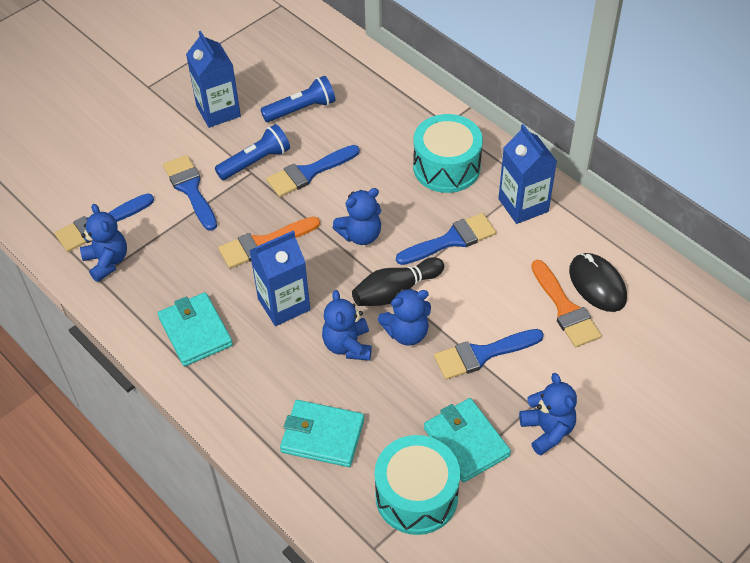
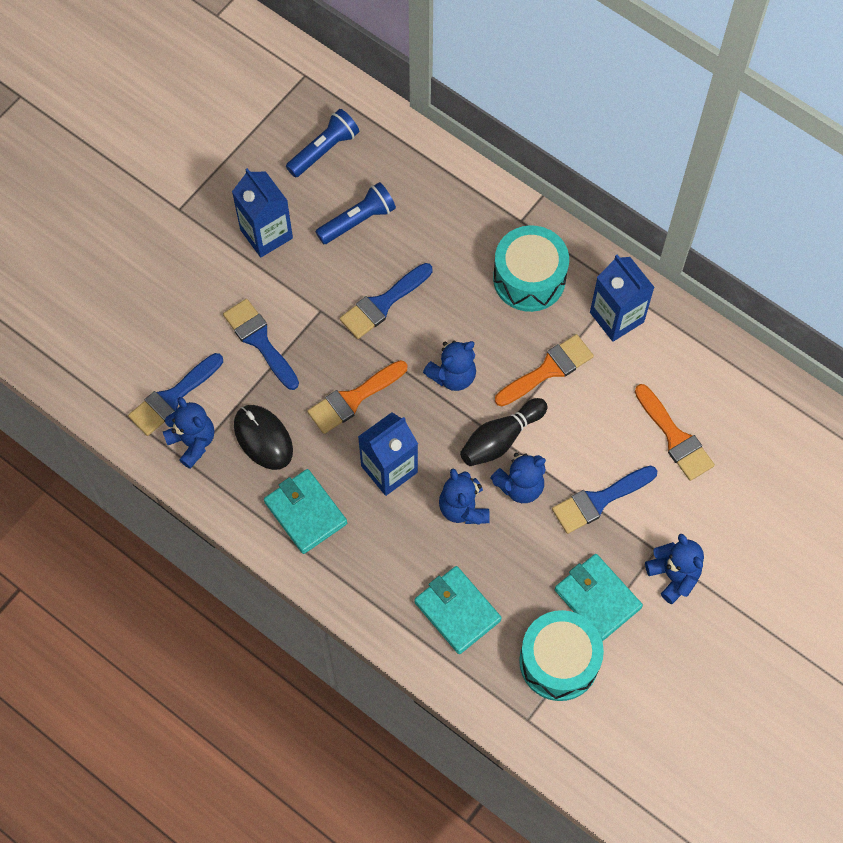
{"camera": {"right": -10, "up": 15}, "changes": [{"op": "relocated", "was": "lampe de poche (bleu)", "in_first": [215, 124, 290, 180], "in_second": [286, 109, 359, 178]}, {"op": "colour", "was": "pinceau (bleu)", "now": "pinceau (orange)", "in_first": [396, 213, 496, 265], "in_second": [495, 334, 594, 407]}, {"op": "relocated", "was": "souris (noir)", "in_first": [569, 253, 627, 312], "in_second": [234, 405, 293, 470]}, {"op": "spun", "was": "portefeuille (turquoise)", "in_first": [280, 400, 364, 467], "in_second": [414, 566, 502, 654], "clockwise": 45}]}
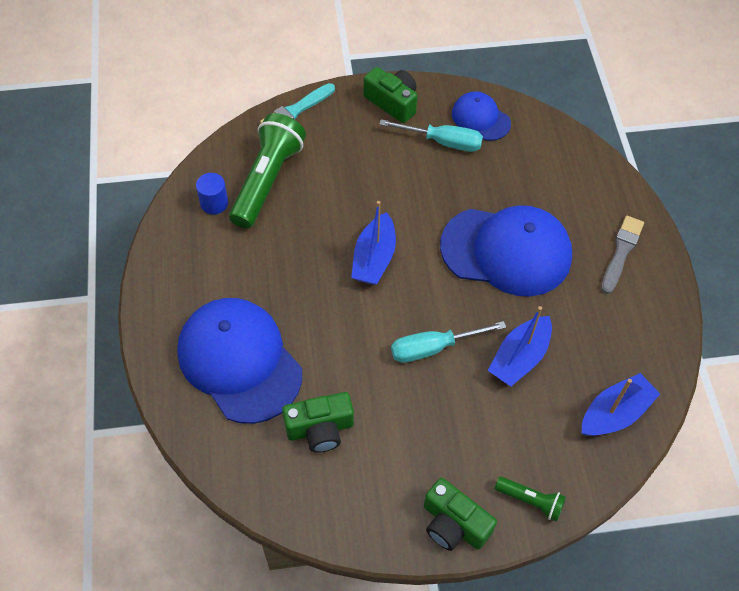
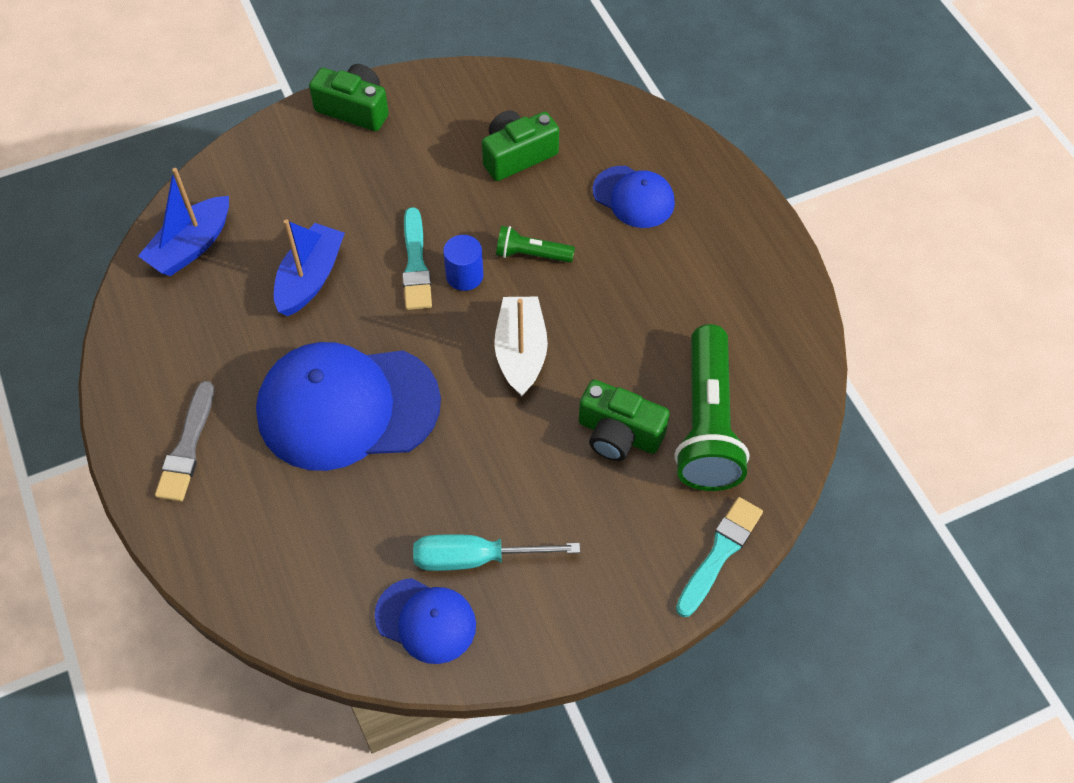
{"camera": {"right": 165, "up": 0}, "changes": [{"op": "relocated", "was": "appareil photo (vert)", "in_first": [364, 67, 418, 123], "in_second": [579, 380, 670, 461]}, {"op": "relocated", "was": "cylindre (bleu)", "in_first": [196, 173, 228, 215], "in_second": [443, 235, 484, 291]}, {"op": "colour", "was": "bateau (bleu)", "now": "bateau (blanc)", "in_first": [351, 201, 396, 285], "in_second": [494, 297, 548, 396]}, {"op": "size", "was": "casquette (bleu)", "in_first": [177, 298, 302, 424], "in_second": [592, 166, 675, 228], "ratio": 0.52}, {"op": "exchanged", "was": "tournevis (turquoise)", "now": "pinceau (turquoise)", "in_first": [391, 321, 506, 363], "in_second": [402, 207, 432, 310]}, {"op": "relocated", "was": "lampe de poche (vert)", "in_first": [495, 476, 566, 522], "in_second": [496, 226, 575, 263]}]}
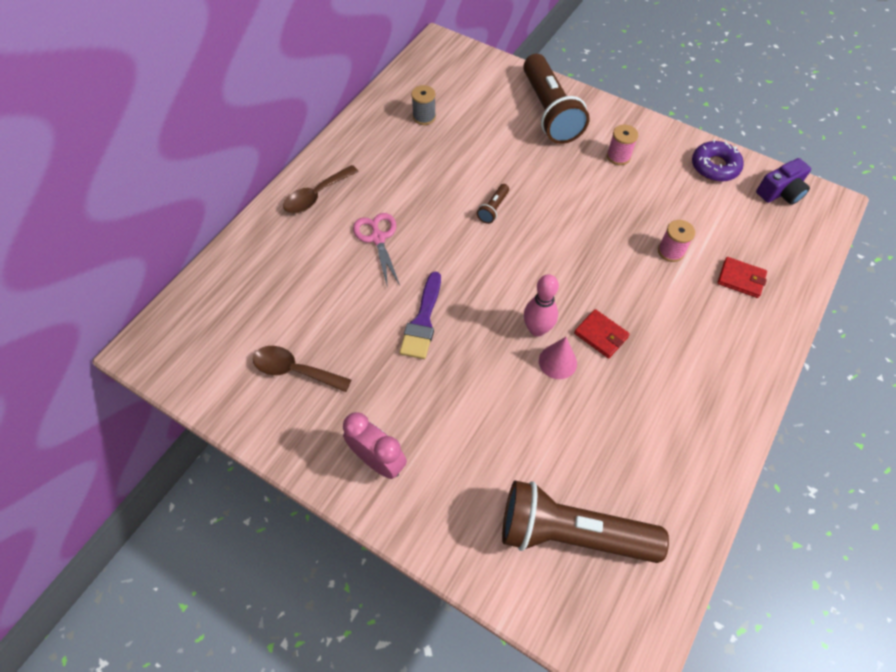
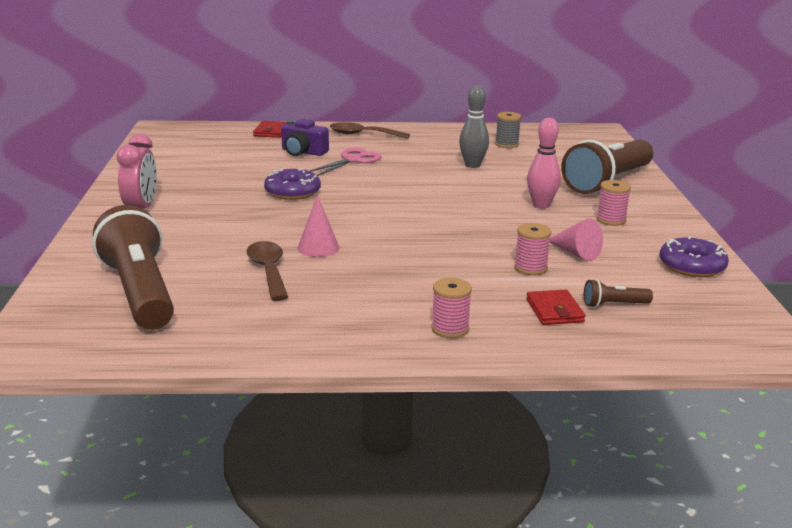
{"camera": {"right": 55, "up": -35}, "changes": [{"op": "relocated", "was": "appareil photo (violet)", "in_first": [756, 158, 811, 205], "in_second": [281, 119, 329, 156]}, {"op": "relocated", "was": "lampe de poche (marron)", "in_first": [477, 184, 509, 224], "in_second": [584, 279, 653, 308]}, {"op": "exchanged", "was": "pinceau (violet)", "now": "beignet (violet)", "in_first": [399, 271, 441, 359], "in_second": [264, 169, 321, 200]}, {"op": "relocated", "was": "quille (rose)", "in_first": [524, 274, 559, 337], "in_second": [527, 118, 561, 209]}, {"op": "relocated", "was": "portefeuille (rouge)", "in_first": [574, 309, 630, 359], "in_second": [253, 121, 287, 138]}, {"op": "relocated", "was": "cuillère (marron)", "in_first": [253, 346, 351, 392], "in_second": [247, 241, 288, 301]}, {"op": "appeared", "now": "quille (gris)", "in_second": [459, 85, 489, 168]}, {"op": "appeared", "now": "cône (rose)", "in_second": [550, 218, 603, 261]}, {"op": "appeared", "now": "bobine (rose)", "in_second": [431, 278, 472, 338]}]}
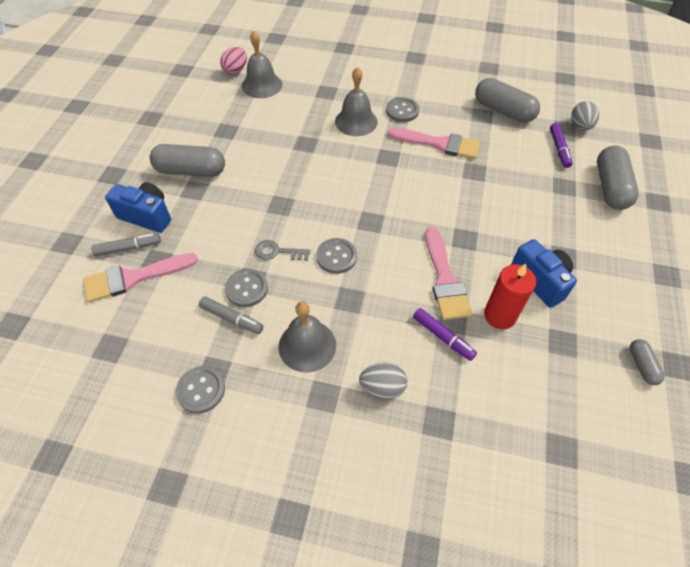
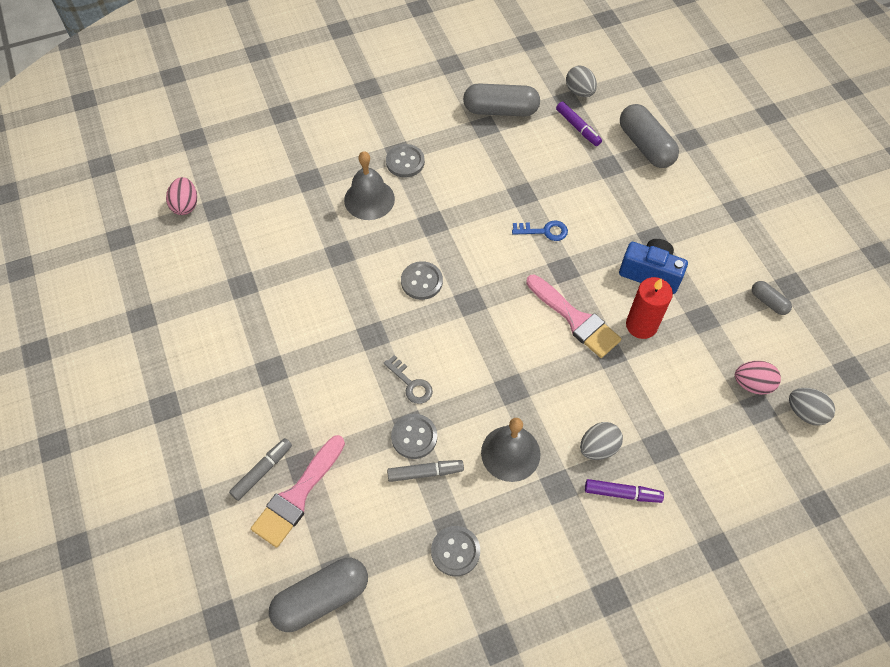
{"camera": {"right": -35, "up": 5}, "changes": [{"op": "missing", "was": "cloche (gris)", "in_first": [242, 31, 282, 98]}, {"op": "missing", "was": "pinceau (rose)", "in_first": [388, 128, 481, 159]}, {"op": "relocated", "was": "gélule (gris)", "in_first": [150, 144, 225, 177], "in_second": [269, 558, 368, 632]}, {"op": "missing", "was": "appareil photo (bleu)", "in_first": [105, 182, 171, 233]}, {"op": "relocated", "was": "bouton (gris)", "in_first": [316, 238, 357, 274], "in_second": [401, 261, 443, 300]}, {"op": "spun", "was": "clé (gris)", "in_first": [255, 240, 310, 261], "in_second": [384, 355, 433, 404], "clockwise": -105}, {"op": "relocated", "was": "feutre (violet)", "in_first": [413, 308, 477, 361], "in_second": [585, 479, 664, 503]}, {"op": "appeared", "now": "clé (bleu)", "in_second": [512, 221, 568, 241]}, {"op": "appeared", "now": "œuf (rose)", "in_second": [735, 361, 781, 395]}, {"op": "appeared", "now": "œuf (gris)", "in_second": [789, 388, 835, 426]}]}
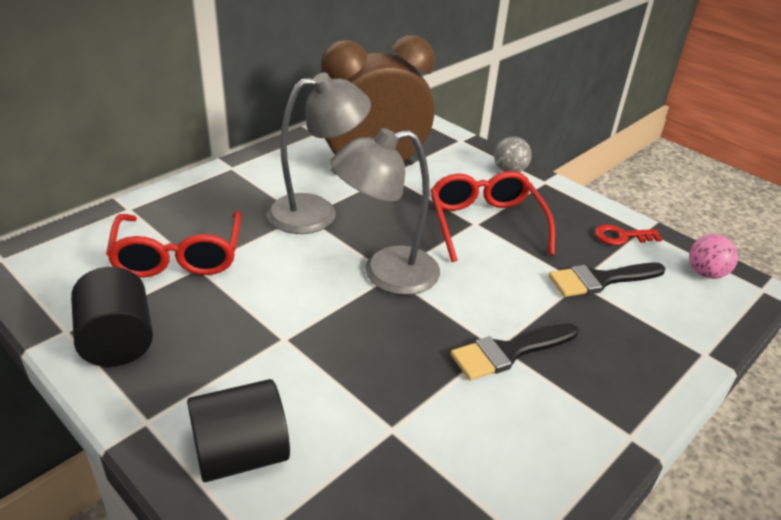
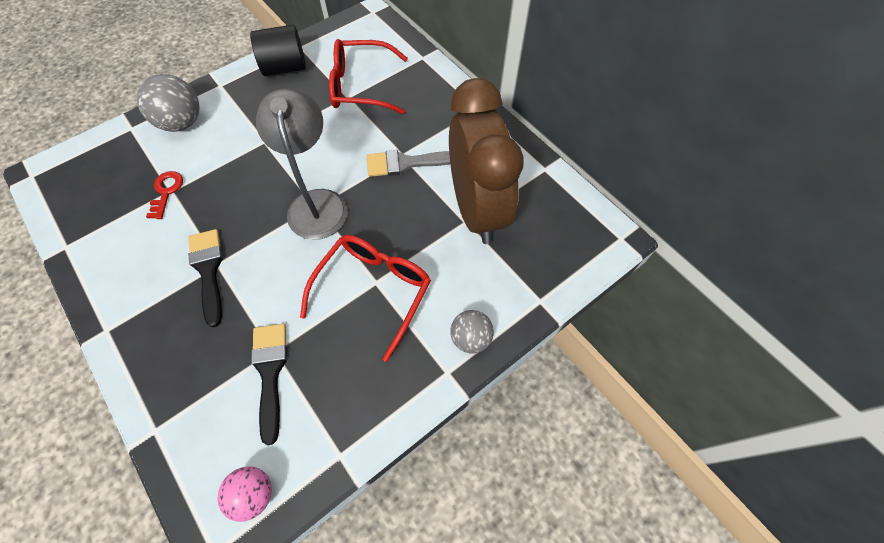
{"camera": {"right": 100, "up": 25}, "changes": [{"op": "exchanged", "was": "lampe (gris)", "now": "pinceau (gris)", "in_first": [267, 73, 371, 234], "in_second": [367, 150, 450, 177]}, {"op": "spun", "was": "lunettes (rouge)", "in_first": [431, 171, 555, 262], "in_second": [300, 235, 431, 362], "clockwise": -60}, {"op": "relocated", "was": "clé (rouge)", "in_first": [595, 224, 662, 245], "in_second": [146, 171, 183, 219]}, {"op": "exchanged", "was": "cylindre (noir)", "now": "balle (gris)", "in_first": [187, 379, 290, 482], "in_second": [137, 74, 200, 132]}]}
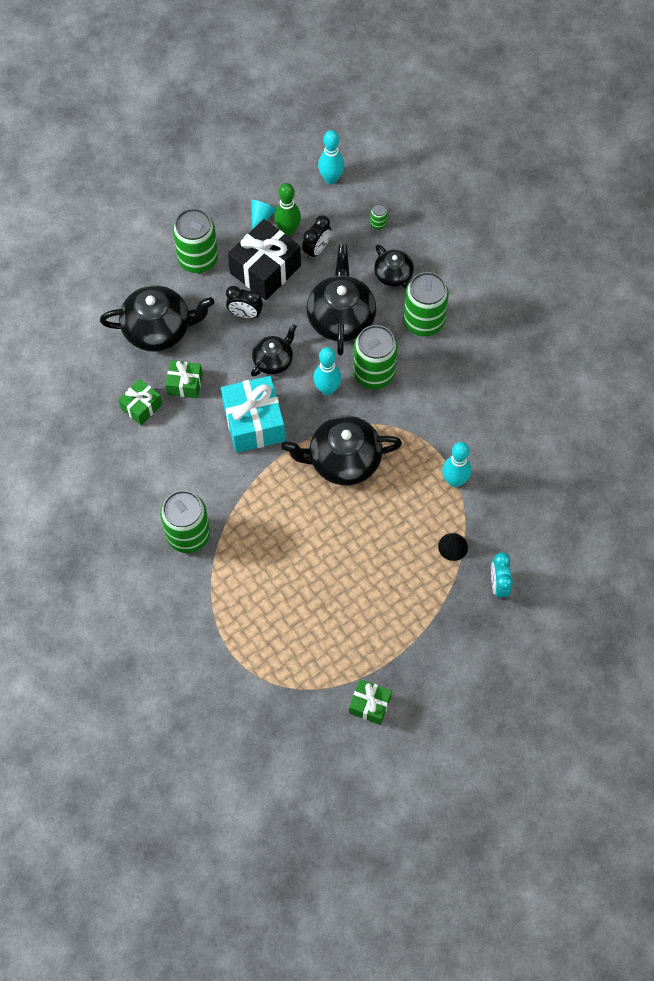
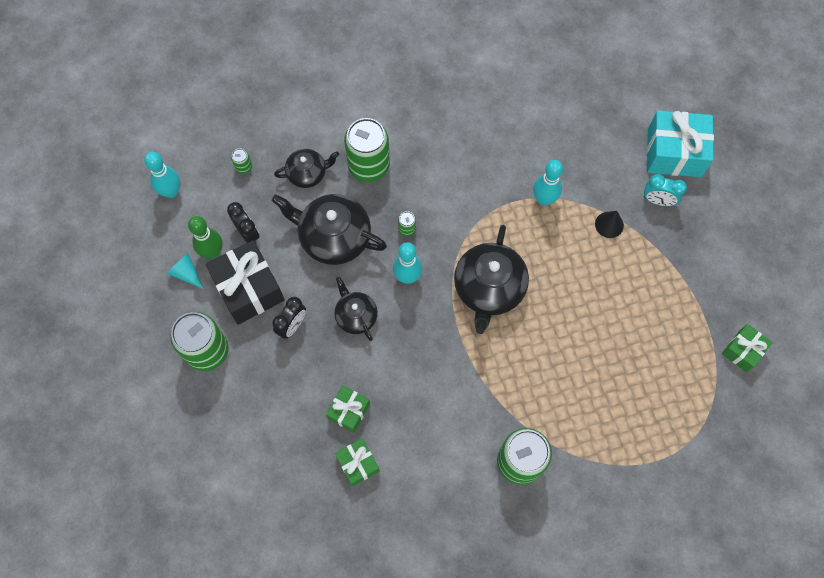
{"camera": {"right": -70, "up": 5}, "changes": [{"op": "missing", "was": "théière (noir)", "in_first": [100, 285, 214, 351]}, {"op": "size", "was": "canette (vert)", "in_first": [353, 325, 398, 389], "in_second": [398, 211, 416, 236], "ratio": 0.41}, {"op": "relocated", "was": "cadeau (turquoise)", "in_first": [221, 376, 285, 453], "in_second": [647, 110, 714, 177]}]}
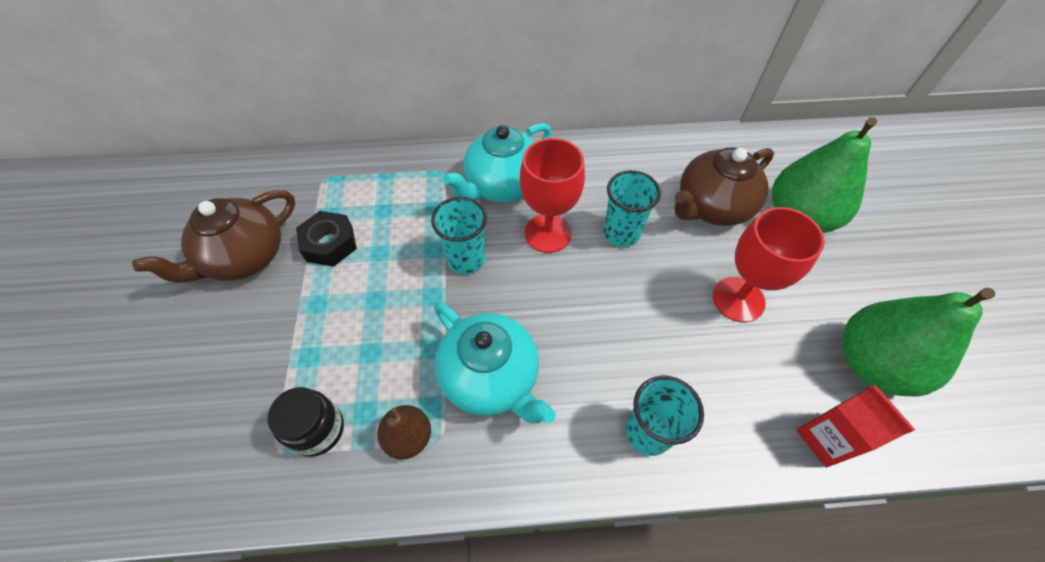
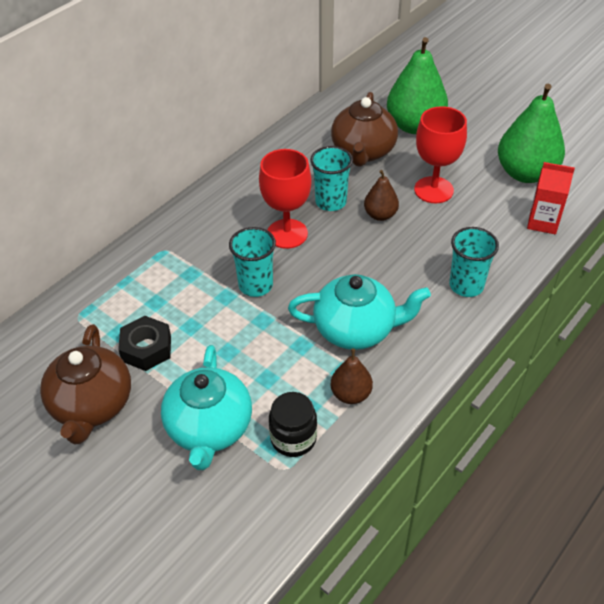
{"camera": {"right": -45, "up": -10}, "changes": [{"op": "relocated", "was": "théière (turquoise)", "in_first": [442, 123, 552, 202], "in_second": [161, 345, 252, 470]}, {"op": "appeared", "now": "poire (marron)", "in_second": [364, 170, 399, 221]}]}
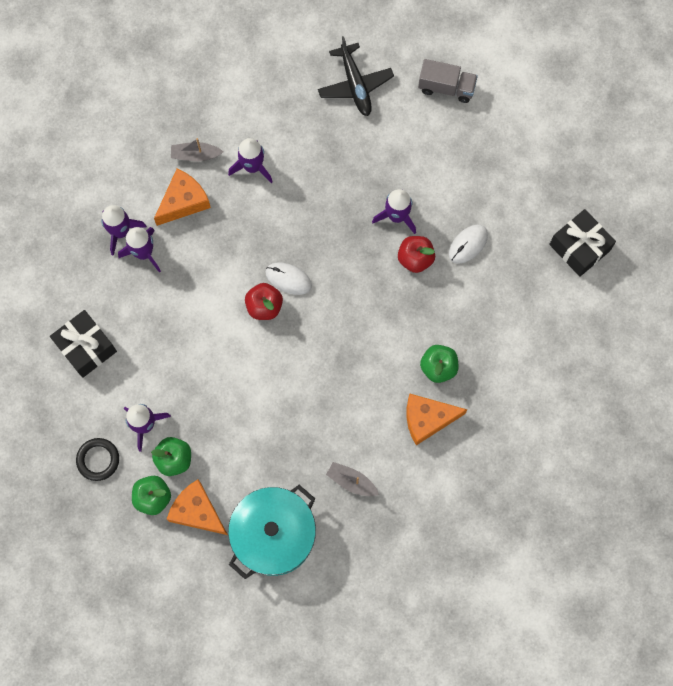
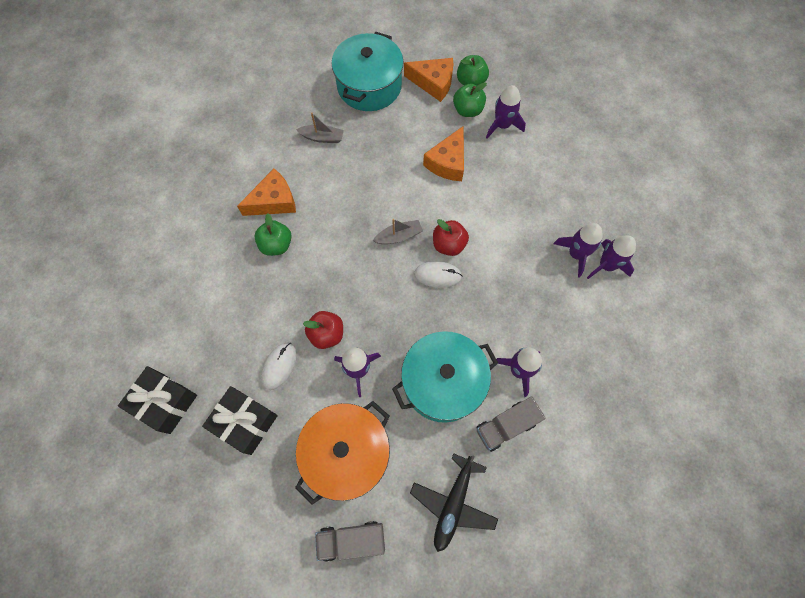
{"camera": {"right": 160, "up": -5}, "changes": [{"op": "spun", "was": "avion (noir)", "in_first": [318, 36, 394, 116], "in_second": [410, 453, 498, 552], "clockwise": -120}, {"op": "relocated", "was": "bateau (gris)", "in_first": [171, 138, 223, 161], "in_second": [373, 219, 423, 244]}, {"op": "relocated", "was": "fromage (orange)", "in_first": [154, 169, 211, 226], "in_second": [423, 126, 464, 181]}, {"op": "relocated", "was": "cadeau (noir)", "in_first": [50, 310, 117, 378], "in_second": [202, 386, 278, 455]}, {"op": "missing", "was": "anneau (noir)", "in_first": [76, 438, 119, 481]}, {"op": "appeared", "now": "marmite (turquoise)", "in_second": [392, 331, 498, 423]}, {"op": "appeared", "now": "camion (gris)", "in_second": [477, 396, 546, 452]}, {"op": "appeared", "now": "marmite (orange)", "in_second": [295, 401, 390, 504]}]}
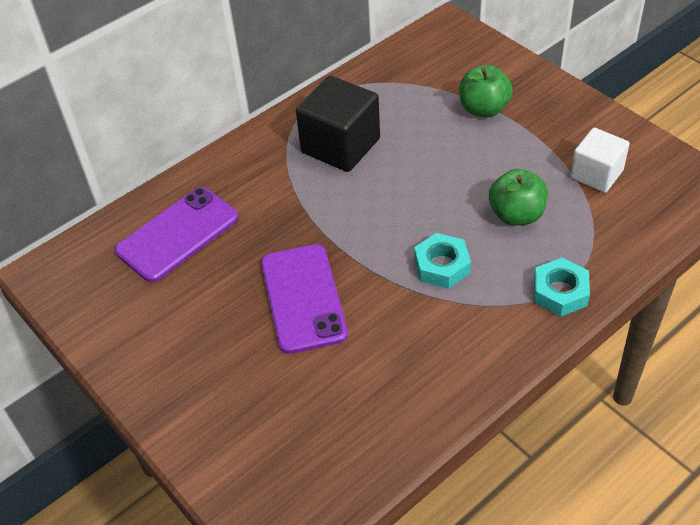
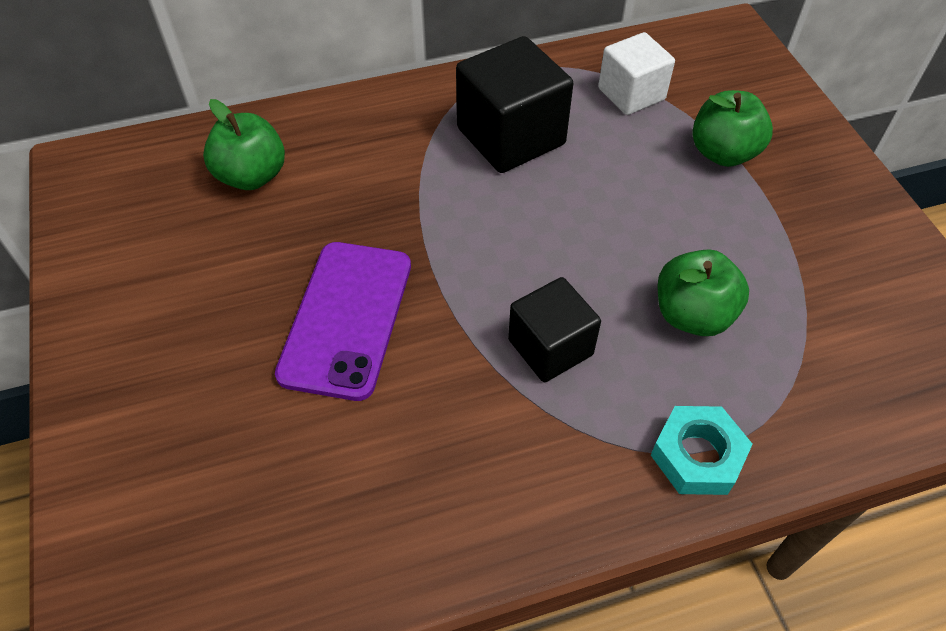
{"camera": {"right": 20, "up": 5}, "changes": [{"op": "relocated", "was": "cube (blanc)", "in_first": [570, 128, 630, 193], "in_second": [598, 32, 675, 115]}, {"op": "exchanged", "was": "téléphone (violet)", "now": "pomme (vert)", "in_first": [115, 187, 239, 282], "in_second": [203, 99, 285, 190]}, {"op": "exchanged", "was": "écrou (turquoise)", "now": "cube (noir)", "in_first": [414, 233, 471, 289], "in_second": [508, 277, 601, 382]}]}
